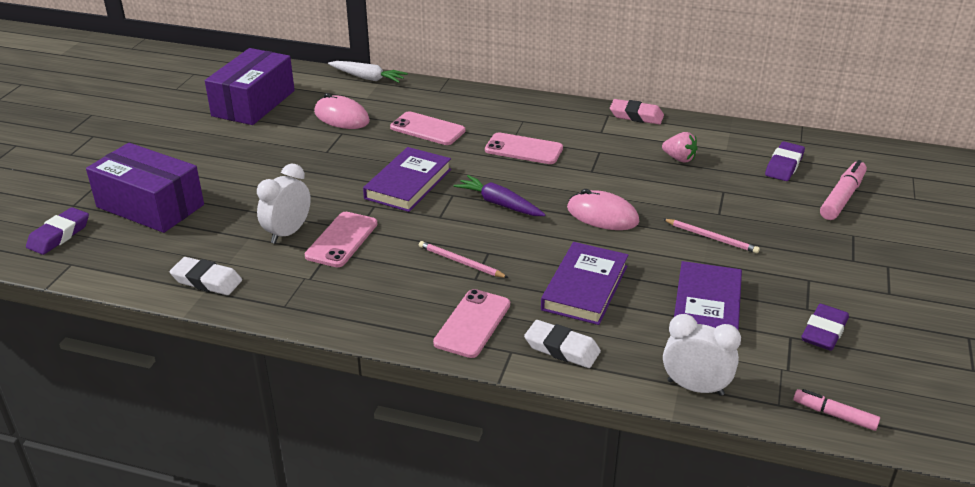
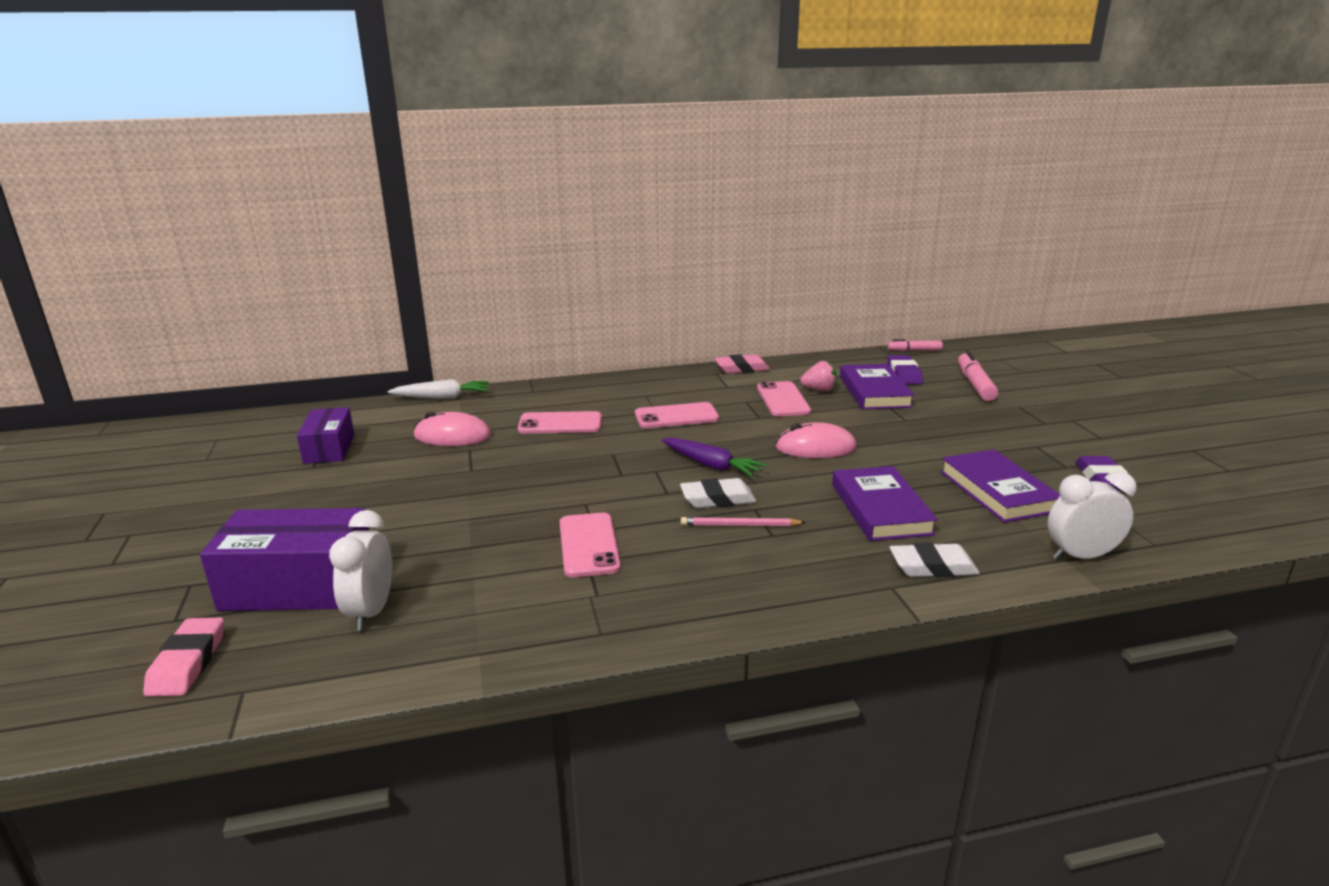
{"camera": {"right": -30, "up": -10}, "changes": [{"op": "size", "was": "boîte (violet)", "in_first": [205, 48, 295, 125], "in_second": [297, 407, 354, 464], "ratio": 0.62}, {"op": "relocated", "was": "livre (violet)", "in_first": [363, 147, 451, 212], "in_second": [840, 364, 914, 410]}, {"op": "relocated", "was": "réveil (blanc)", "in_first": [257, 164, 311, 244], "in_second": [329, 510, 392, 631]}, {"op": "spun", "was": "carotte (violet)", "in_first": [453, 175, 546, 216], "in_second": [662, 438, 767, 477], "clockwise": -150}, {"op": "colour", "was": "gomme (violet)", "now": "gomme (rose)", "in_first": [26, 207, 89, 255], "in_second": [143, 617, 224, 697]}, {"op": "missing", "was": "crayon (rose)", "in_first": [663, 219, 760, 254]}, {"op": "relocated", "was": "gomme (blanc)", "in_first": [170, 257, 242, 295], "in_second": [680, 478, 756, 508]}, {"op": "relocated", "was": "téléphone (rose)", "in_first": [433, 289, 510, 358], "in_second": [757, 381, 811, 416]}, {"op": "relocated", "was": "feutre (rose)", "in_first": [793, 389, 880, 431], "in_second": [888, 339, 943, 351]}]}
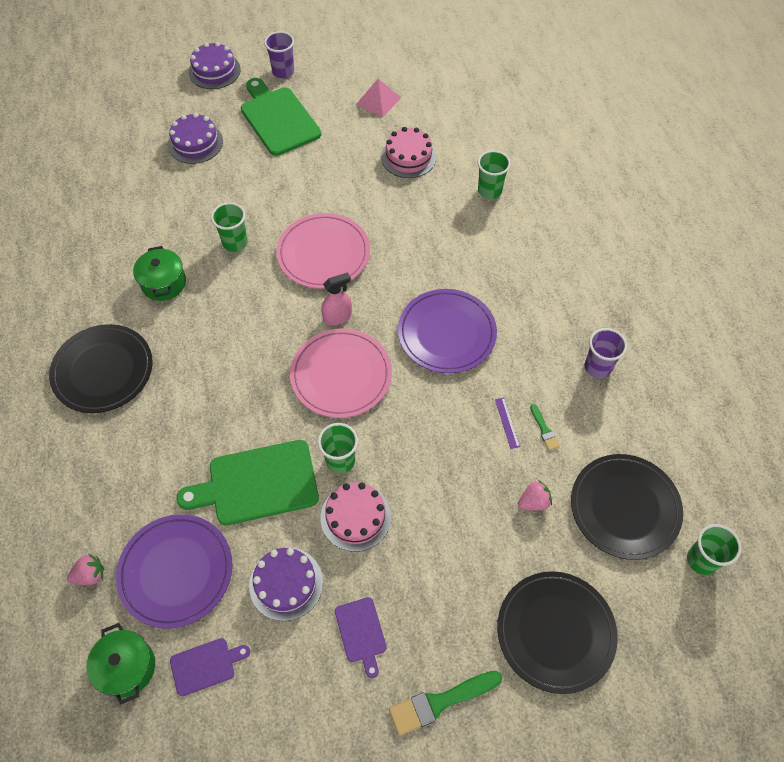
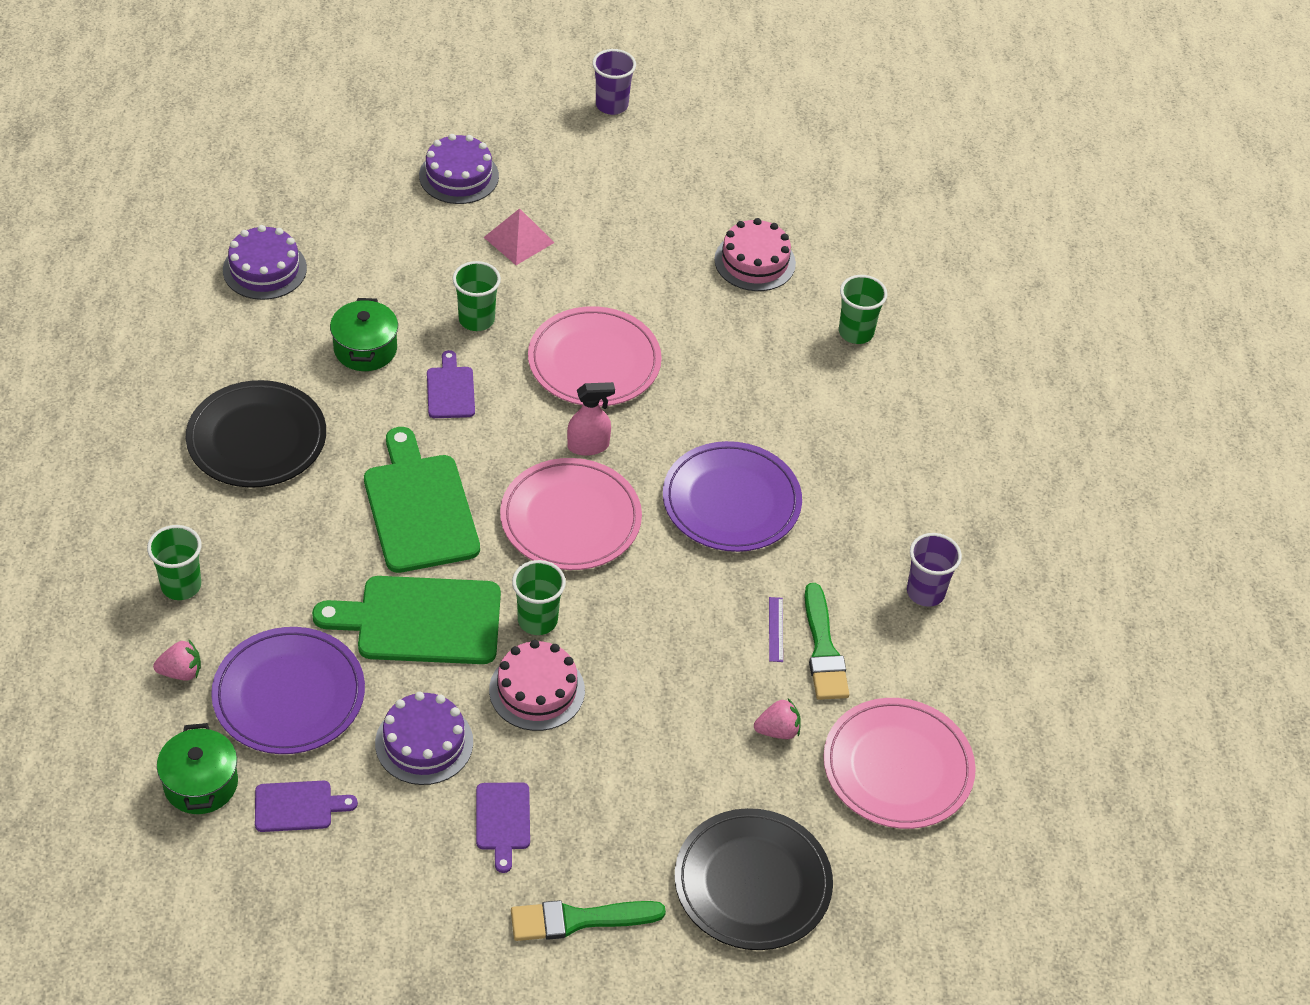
{"camera": {"right": 10, "up": -10}, "changes": [{"op": "relocated", "was": "gâteau (violet)", "in_first": [189, 42, 241, 89], "in_second": [223, 225, 307, 300]}, {"op": "relocated", "was": "planche à découper (vert)", "in_first": [241, 78, 321, 156], "in_second": [364, 427, 480, 573]}, {"op": "relocated", "was": "pyramide (rose)", "in_first": [356, 79, 401, 117], "in_second": [484, 208, 554, 265]}, {"op": "size", "was": "pinceau (vert)", "in_first": [530, 404, 560, 450], "in_second": [804, 583, 849, 700], "ratio": 1.93}, {"op": "colour", "was": "assiette (noir)", "now": "assiette (rose)", "in_first": [571, 454, 683, 560], "in_second": [823, 698, 976, 829]}, {"op": "relocated", "was": "gobelet (vert)", "in_first": [687, 524, 742, 575], "in_second": [147, 525, 201, 600]}, {"op": "appeared", "now": "planche à découper (violet)", "in_second": [427, 350, 475, 418]}]}
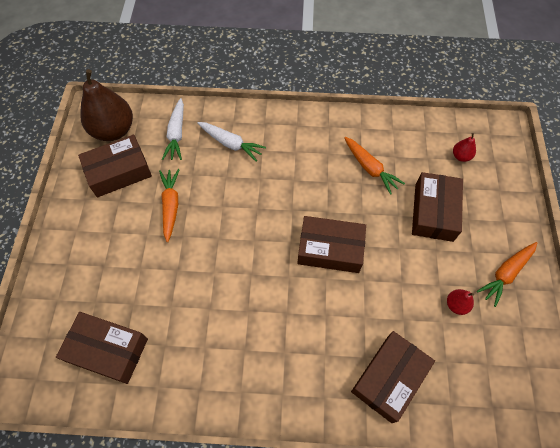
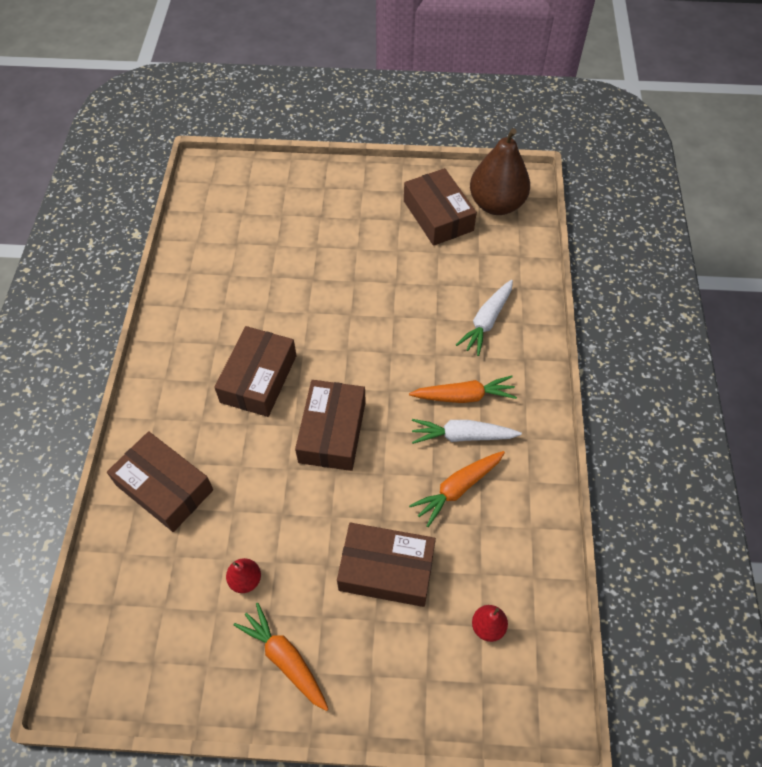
{"camera": {"right": 90, "up": -5}, "changes": [{"op": "relocated", "was": "carotte (blanc)", "in_first": [162, 98, 184, 160], "in_second": [412, 419, 522, 444]}, {"op": "relocated", "was": "carotte (orange)", "in_first": [159, 169, 180, 242], "in_second": [409, 376, 517, 403]}, {"op": "relocated", "was": "boîte (marron)", "in_first": [56, 312, 148, 384], "in_second": [214, 326, 296, 417]}]}
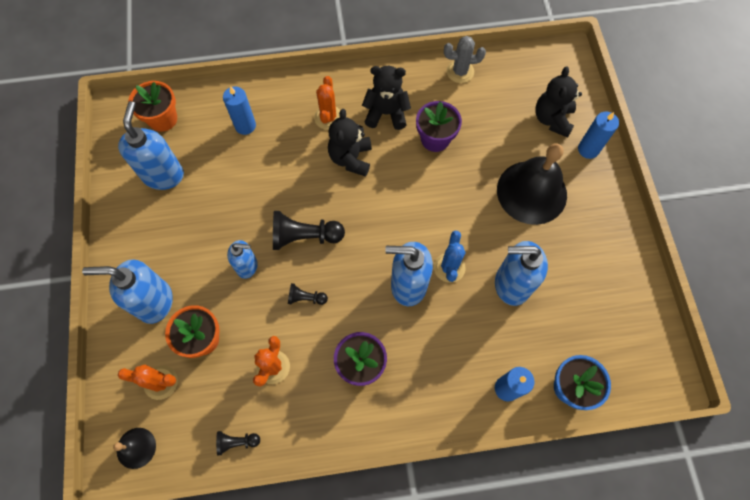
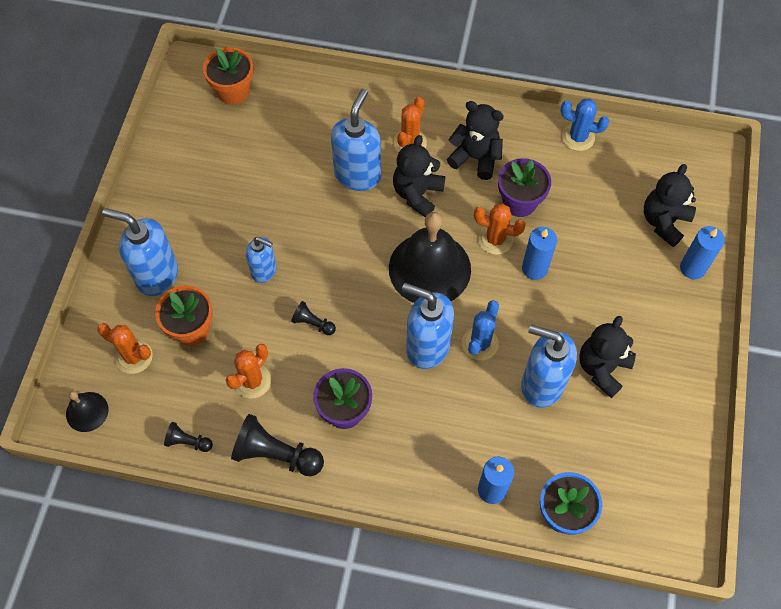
{"camera": {"right": 20, "up": -5}, "changes": [{"op": "colour", "was": "cactus (gris)", "now": "cactus (bleu)", "in_first": [444, 36, 486, 83], "in_second": [560, 99, 609, 151]}, {"op": "relocated", "was": "bougie (bleu)", "in_first": [223, 86, 256, 135], "in_second": [522, 227, 557, 280]}, {"op": "relocated", "was": "distributeur de savon (bleu)", "in_first": [118, 101, 184, 190], "in_second": [331, 89, 381, 191]}, {"op": "relocated", "was": "cloche (noir)", "in_first": [497, 143, 567, 225], "in_second": [389, 212, 471, 303]}, {"op": "relocated", "was": "pion (noir)", "in_first": [273, 211, 345, 250], "in_second": [231, 414, 324, 476]}, {"op": "appeared", "now": "cactus (orange)", "in_second": [474, 203, 526, 255]}, {"op": "appeared", "now": "ours en peluche (noir)", "in_second": [579, 316, 636, 398]}]}
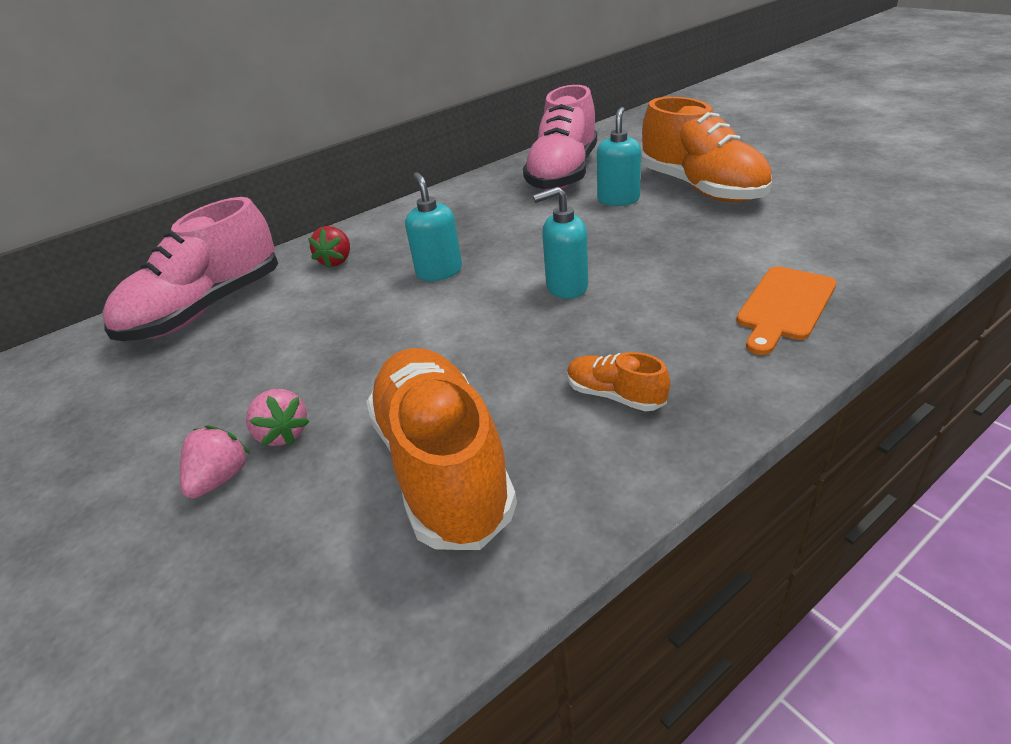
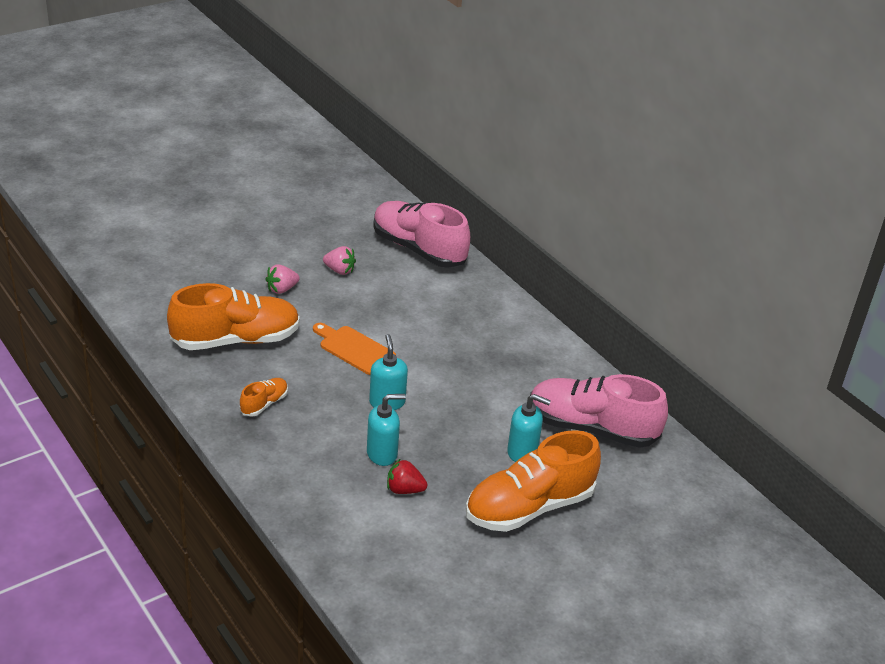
{"camera": {"right": 85, "up": 0}, "changes": [{"op": "relocated", "was": "distributeur de savon (turquoise)", "in_first": [405, 172, 462, 281], "in_second": [367, 394, 406, 466]}, {"op": "relocated", "was": "fraise (rouge)", "in_first": [308, 226, 350, 269], "in_second": [387, 458, 428, 494]}, {"op": "relocated", "was": "planche à découper (orange)", "in_first": [736, 266, 837, 355], "in_second": [313, 323, 396, 375]}, {"op": "relocated", "was": "fraise (rose)", "in_first": [180, 425, 250, 498], "in_second": [323, 246, 356, 275]}]}
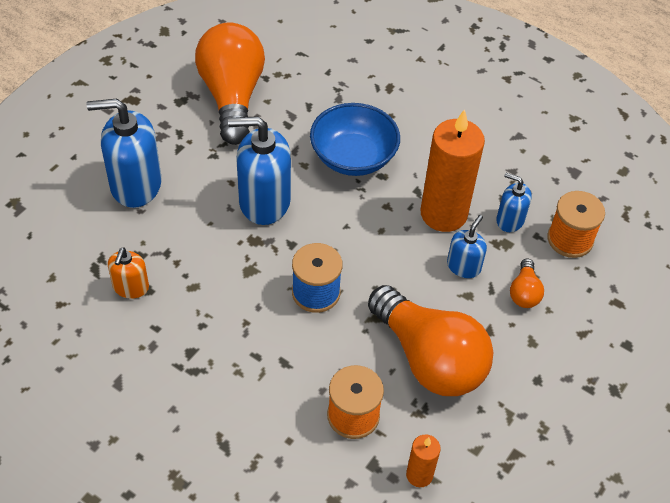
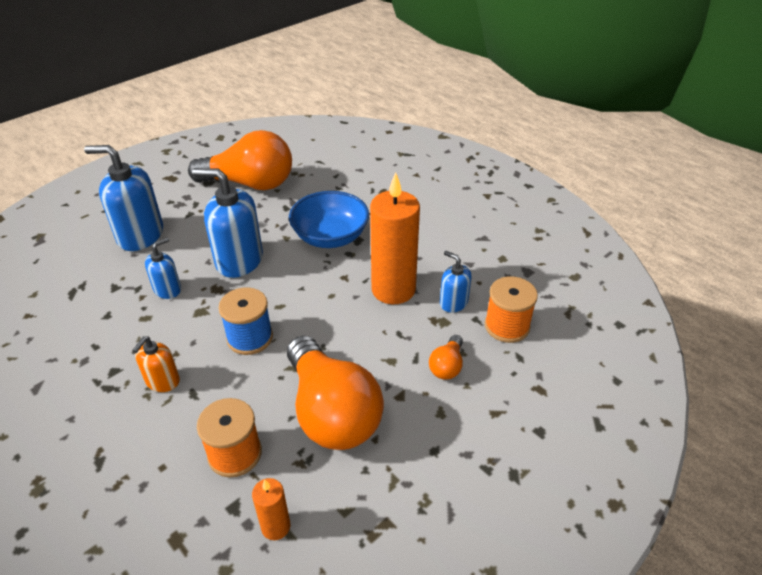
{"camera": {"right": 15, "up": -10}, "changes": [{"op": "spun", "was": "ampoule (orange)", "in_first": [195, 23, 265, 145], "in_second": [188, 130, 292, 190], "clockwise": 90}, {"op": "relocated", "was": "distributeur de savon (bleu)", "in_first": [447, 215, 487, 278], "in_second": [145, 237, 181, 299]}, {"op": "relocated", "was": "distributeur de savon (orange)", "in_first": [108, 247, 149, 299], "in_second": [132, 336, 180, 392]}]}
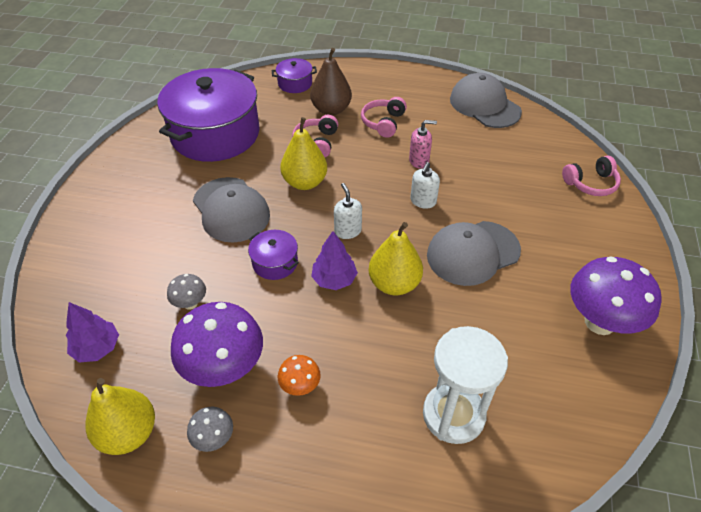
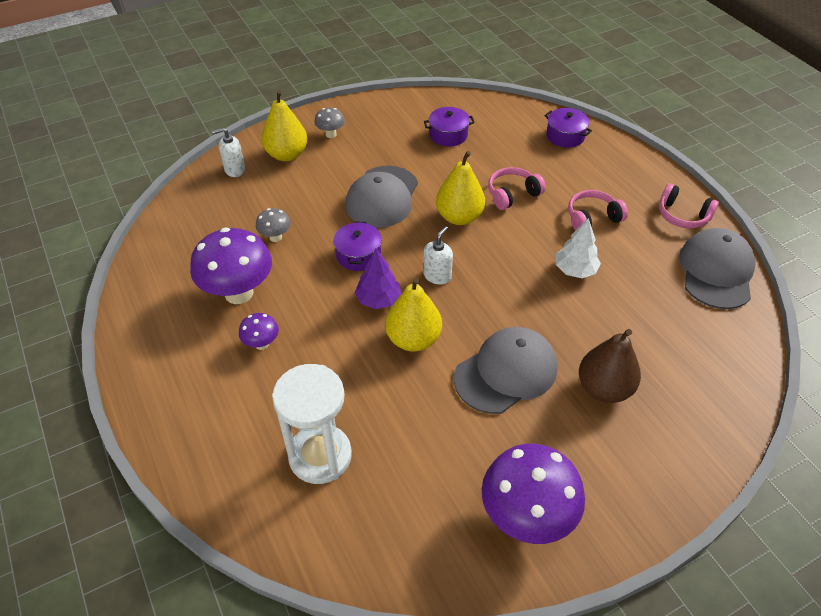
{"camera": {"right": 50, "up": 0}, "changes": [{"op": "relocated", "was": "poire (marron)", "in_first": [310, 48, 352, 116], "in_second": [579, 329, 641, 403]}, {"op": "size", "was": "marmite (violet)", "in_first": [157, 68, 260, 162], "in_second": [424, 107, 475, 146], "ratio": 0.42}, {"op": "exchanged", "was": "distributeur de savon (rose)", "now": "arbre (blanc)", "in_first": [409, 120, 437, 169], "in_second": [556, 218, 601, 278]}, {"op": "relocated", "was": "casque audio (rose)", "in_first": [562, 156, 621, 196], "in_second": [659, 183, 719, 228]}, {"op": "relocated", "was": "distributeur de savon (blanc)", "in_first": [410, 162, 440, 209], "in_second": [212, 127, 245, 177]}, {"op": "spun", "was": "casquette (gris)", "in_first": [427, 221, 521, 286], "in_second": [454, 327, 557, 414], "clockwise": 120}, {"op": "missing", "was": "arbre (violet)", "in_first": [66, 302, 119, 363]}, {"op": "colour", "was": "champignon (orange)", "now": "champignon (violet)", "in_first": [278, 355, 321, 396], "in_second": [239, 313, 279, 350]}, {"op": "relocated", "was": "poire (jaune)", "in_first": [85, 378, 155, 455], "in_second": [261, 90, 307, 161]}, {"op": "relocated", "was": "champignon (gris)", "in_first": [187, 407, 233, 452], "in_second": [314, 108, 345, 138]}]}
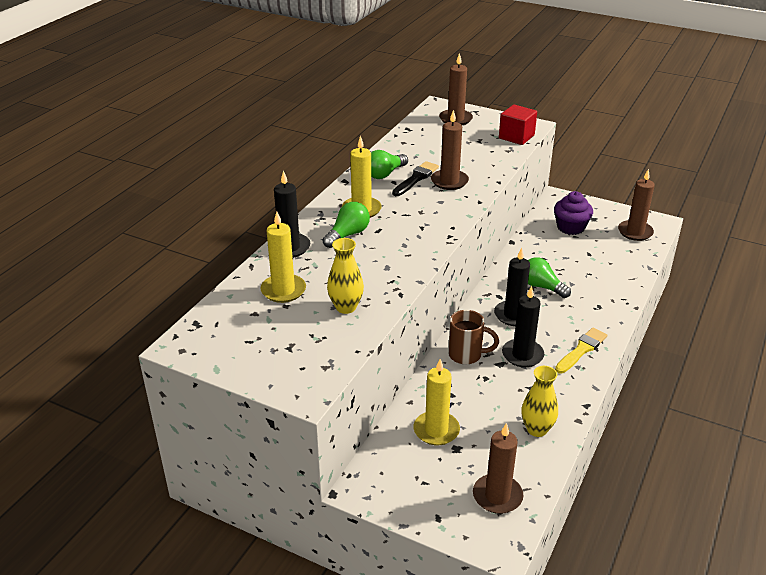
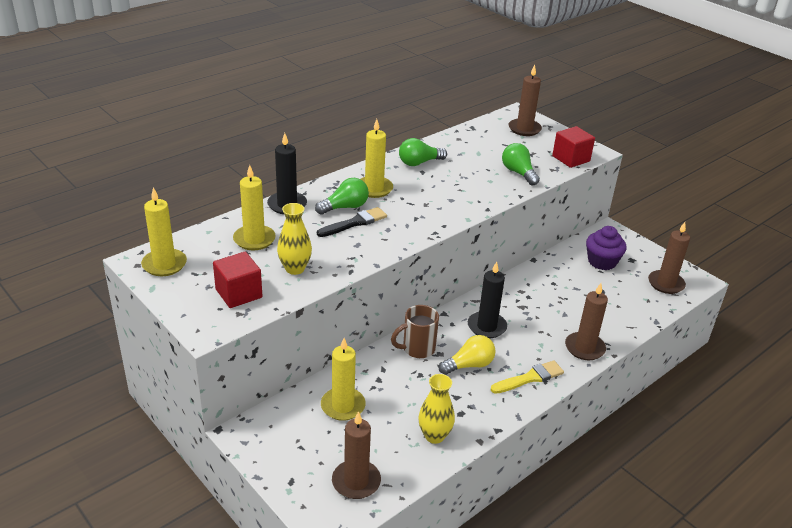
{"camera": {"right": 20, "up": 0}, "changes": [{"op": "relocated", "was": "bougie (marron)", "in_first": [431, 110, 469, 190], "in_second": [565, 283, 608, 360]}, {"op": "relocated", "was": "pinceau (noir)", "in_first": [392, 161, 439, 196], "in_second": [317, 207, 387, 237]}, {"op": "relocated", "was": "ampoule (vert)", "in_first": [528, 257, 571, 298], "in_second": [502, 143, 540, 185]}, {"op": "exchanged", "was": "bougie (noir)", "now": "ampoule (jaune)", "in_first": [502, 286, 544, 367], "in_second": [439, 335, 496, 375]}, {"op": "spun", "was": "tasse (marron)", "in_first": [448, 310, 499, 364], "in_second": [391, 305, 439, 358], "clockwise": 120}, {"op": "appeared", "now": "bougie (jaune)", "in_second": [141, 187, 187, 276]}, {"op": "appeared", "now": "cube (rouge)", "in_second": [213, 252, 262, 308]}]}
